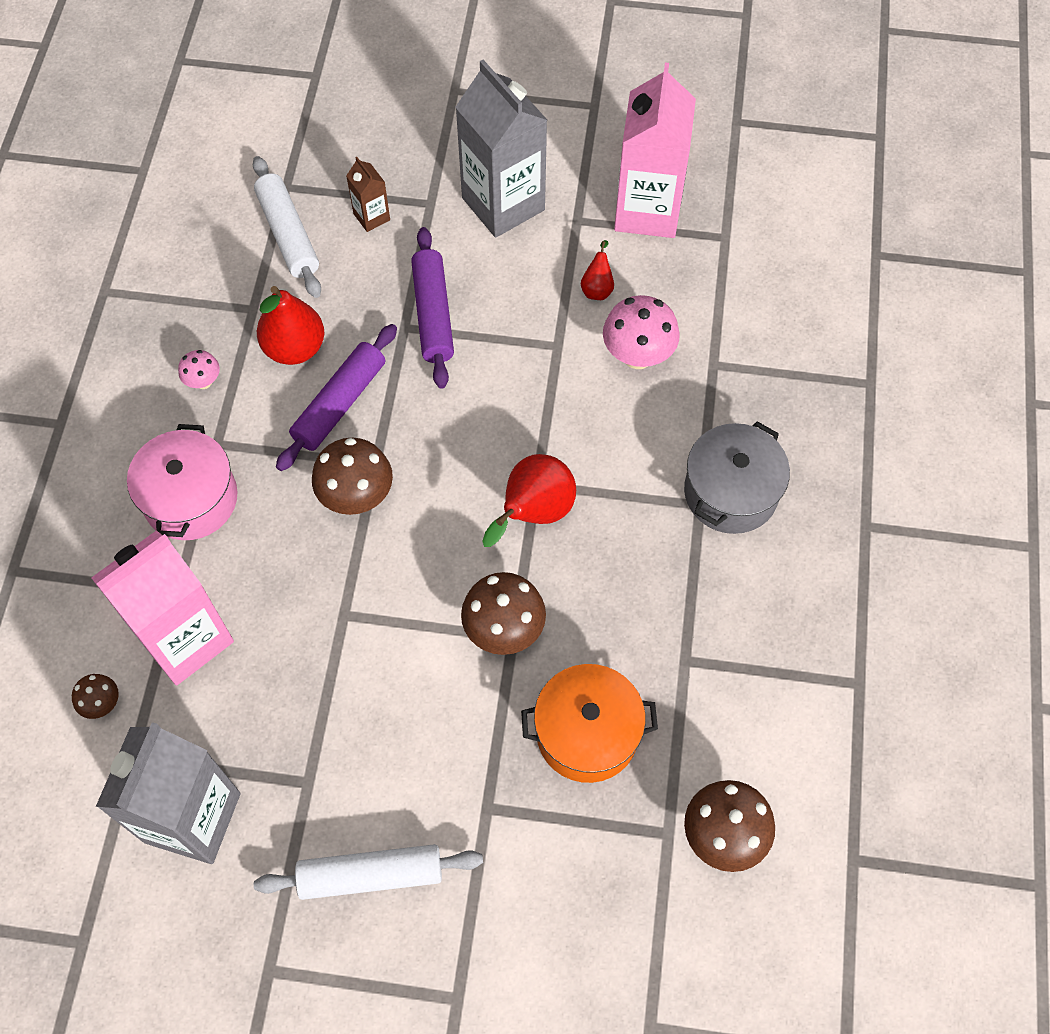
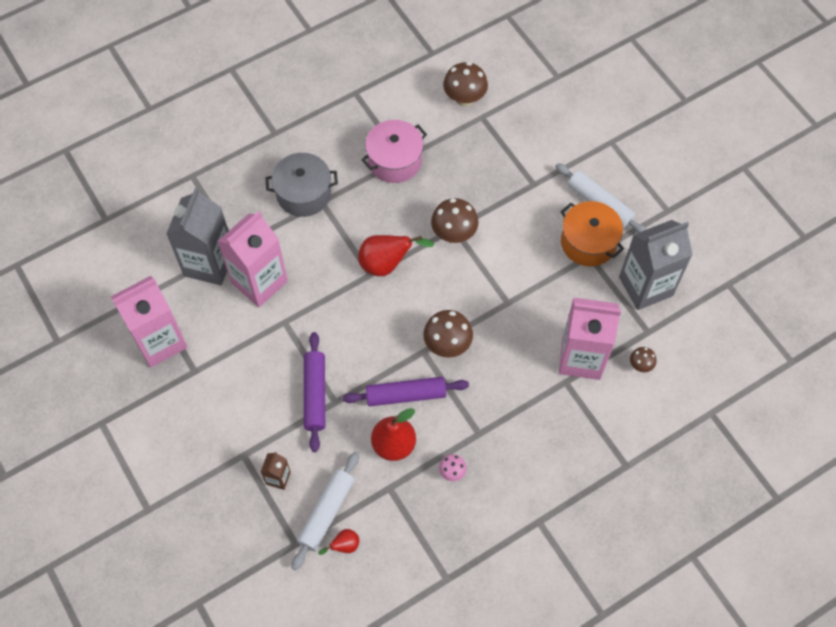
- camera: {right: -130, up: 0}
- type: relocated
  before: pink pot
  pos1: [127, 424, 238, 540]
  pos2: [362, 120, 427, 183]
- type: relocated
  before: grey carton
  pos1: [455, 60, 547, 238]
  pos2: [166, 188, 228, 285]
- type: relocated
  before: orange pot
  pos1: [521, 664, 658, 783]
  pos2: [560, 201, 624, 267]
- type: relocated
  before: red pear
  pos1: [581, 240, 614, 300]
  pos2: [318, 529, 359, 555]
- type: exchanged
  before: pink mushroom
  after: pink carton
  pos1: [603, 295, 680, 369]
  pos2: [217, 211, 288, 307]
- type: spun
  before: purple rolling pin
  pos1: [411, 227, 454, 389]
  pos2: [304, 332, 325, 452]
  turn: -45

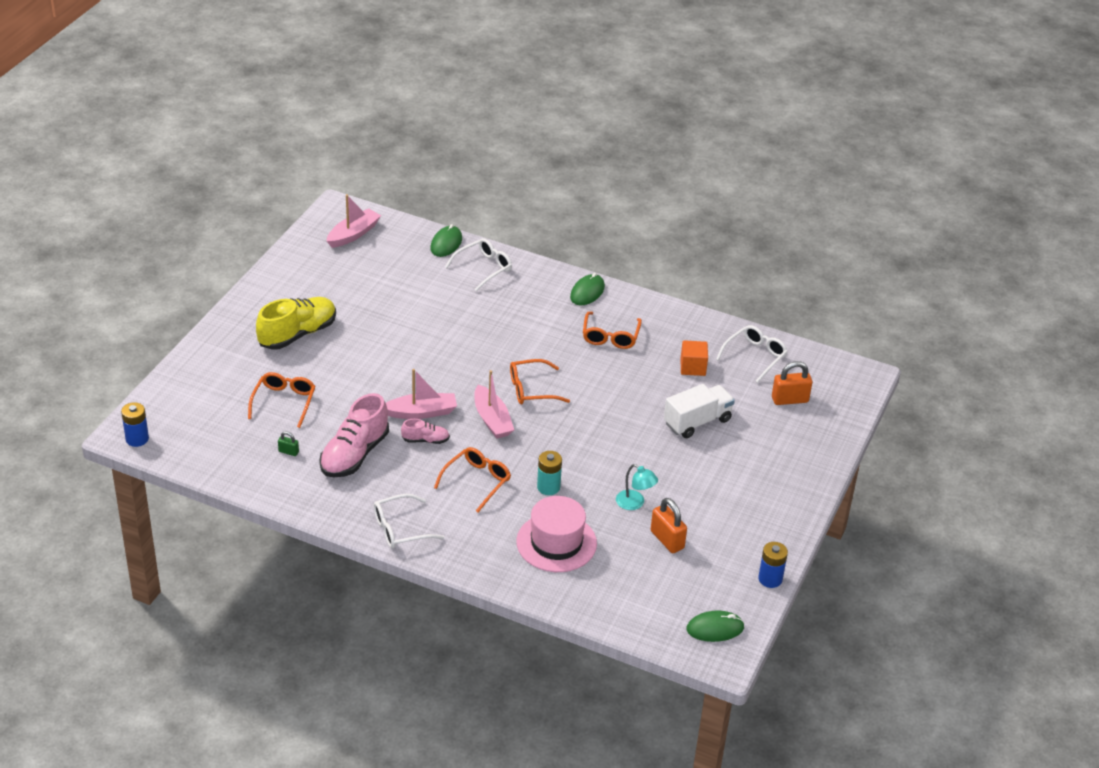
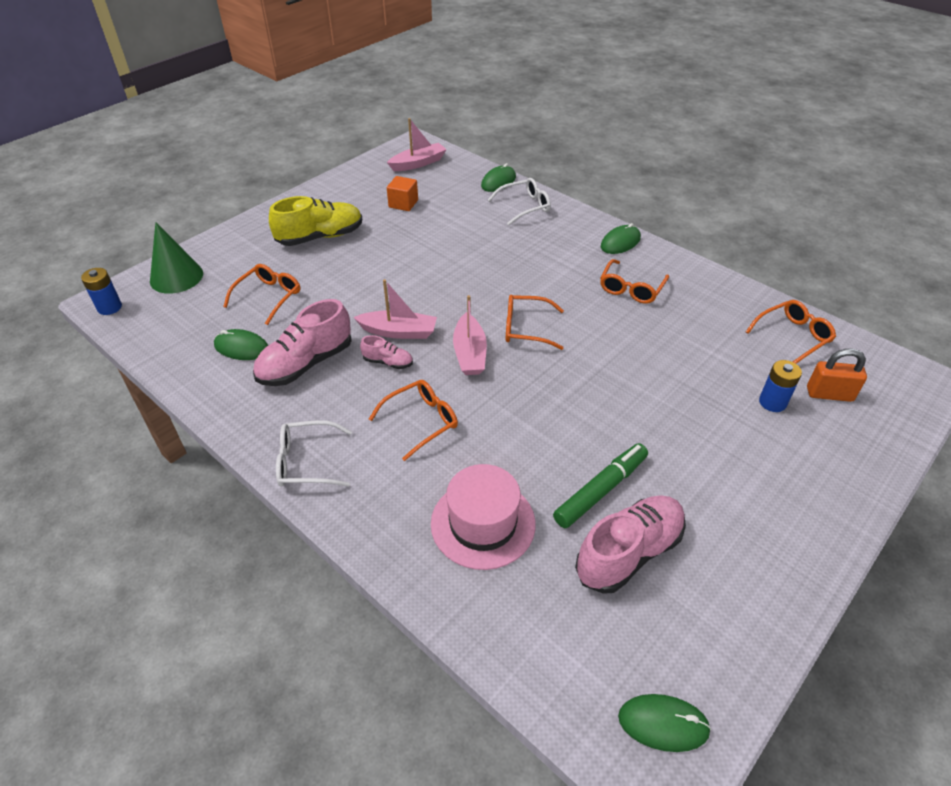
- camera: {right: 20, up: 5}
- type: missing
  before: turquoise battery
  pos1: [537, 451, 562, 495]
- type: missing
  before: white truck
  pos1: [664, 384, 735, 438]
- type: appeared
  after: green cone
  pos2: [150, 222, 203, 294]
- type: relocated
  before: orange cube
  pos1: [680, 340, 708, 376]
  pos2: [387, 176, 418, 211]
- type: relocated
  before: blue battery
  pos1: [758, 542, 788, 588]
  pos2: [759, 360, 802, 412]
- type: exchanged
  before: green padlock
  after: green mouse
  pos1: [278, 431, 299, 456]
  pos2: [214, 329, 268, 360]
- type: exchanged
  before: turquoise lamp
  after: green marker
  pos1: [616, 464, 658, 510]
  pos2: [553, 443, 648, 528]
- type: exchanged
  before: orange padlock
  after: pink shoe
  pos1: [651, 498, 687, 553]
  pos2: [575, 495, 686, 594]
- type: colour
  before: white glasses
  after: orange glasses
  pos1: [716, 325, 788, 383]
  pos2: [746, 300, 836, 364]

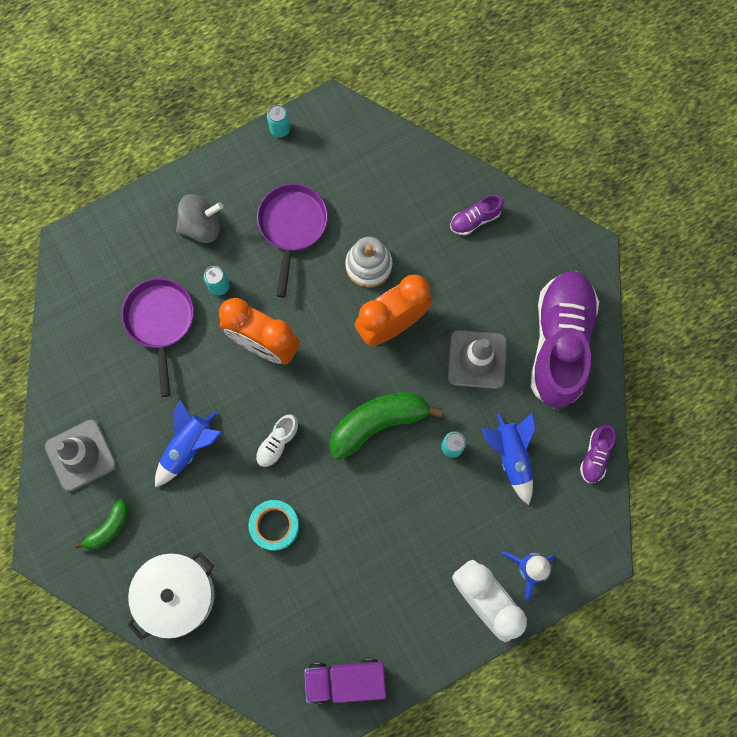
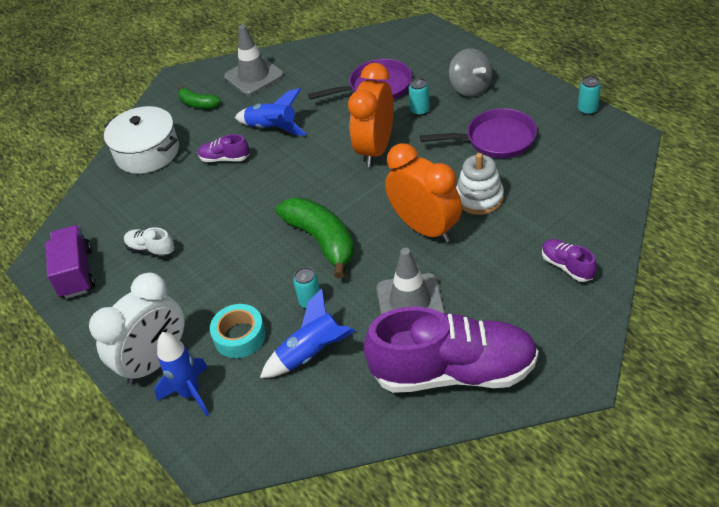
- camera: {right: 85, up: -30}
- type: relocated
  before: turquoise tape
  pos1: [249, 500, 299, 551]
  pos2: [210, 304, 266, 358]
- type: relocated
  before: white shoe
  pos1: [256, 415, 299, 468]
  pos2: [124, 227, 175, 258]
- type: relocated
  before: purple shoe
  pos1: [580, 424, 615, 483]
  pos2: [198, 134, 250, 162]

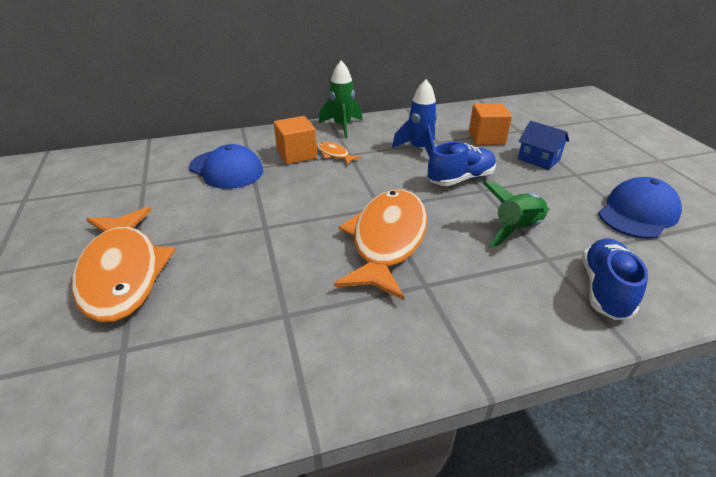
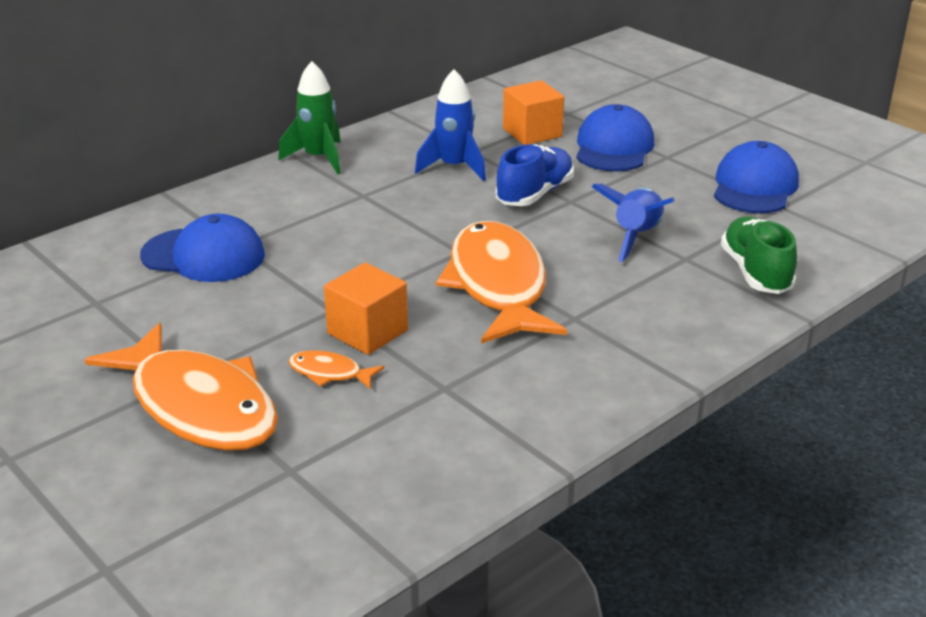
- camera: {right: -25, up: -5}
- type: relocated
  before: orange cube
  pos1: [274, 116, 317, 164]
  pos2: [324, 263, 408, 355]
- type: relocated
  before: orange fish
  pos1: [317, 141, 361, 165]
  pos2: [289, 350, 384, 389]
- type: exchanged
  before: blue house
  after: blue cap
  pos1: [518, 120, 569, 170]
  pos2: [576, 104, 655, 171]
- type: colour
  before: green rocket
  after: blue rocket
  pos1: [483, 181, 549, 248]
  pos2: [592, 184, 675, 262]
- type: colour
  before: blue shoe
  after: green shoe
  pos1: [582, 238, 648, 320]
  pos2: [721, 217, 797, 294]

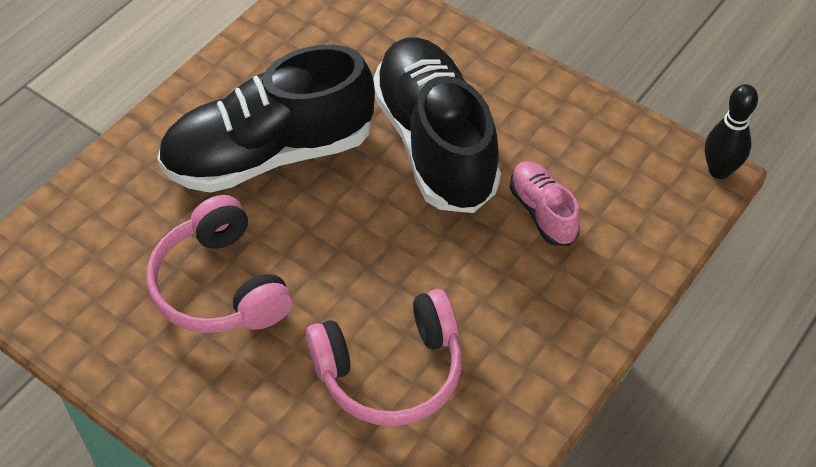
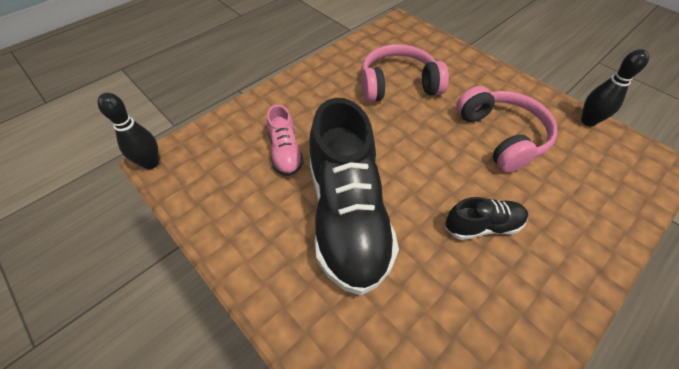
- camera: {right: -170, up: 0}
- type: appeared
  after: black bowling pin
  pos2: [581, 49, 649, 126]
- type: size
  before: black shoe
  pos1: [157, 44, 375, 193]
  pos2: [445, 197, 528, 240]
  scale: 0.47

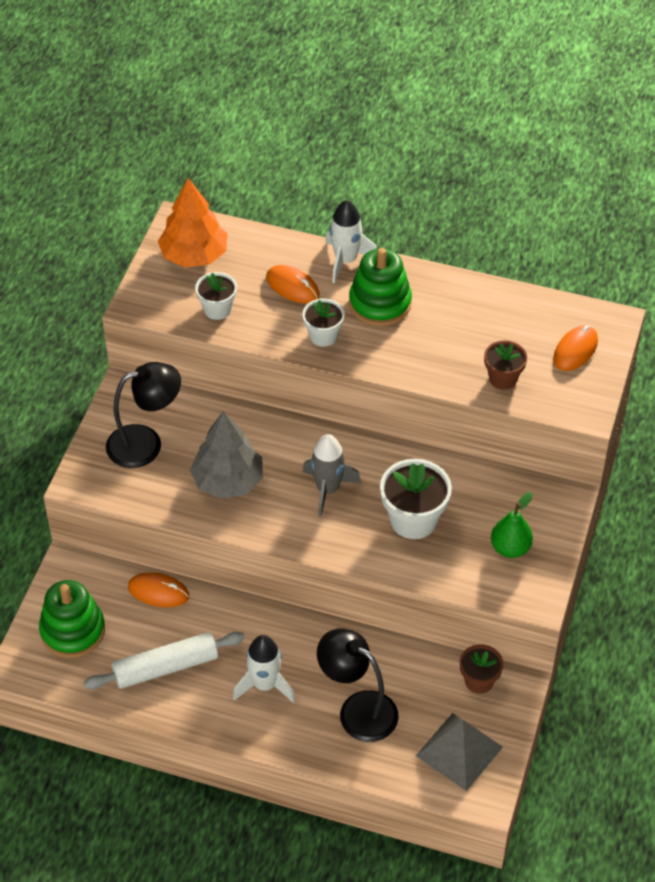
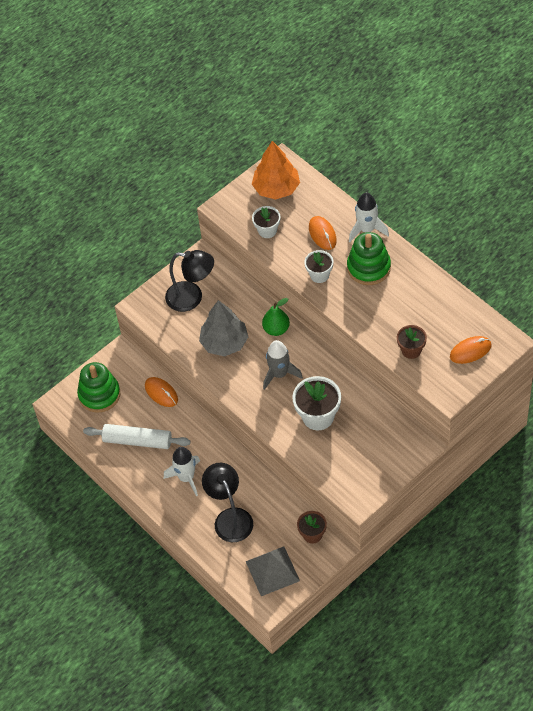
- camera: {right: 35, up: 5}
- type: relocated
  before: green pear
  pos1: [491, 492, 533, 558]
  pos2: [262, 298, 290, 336]

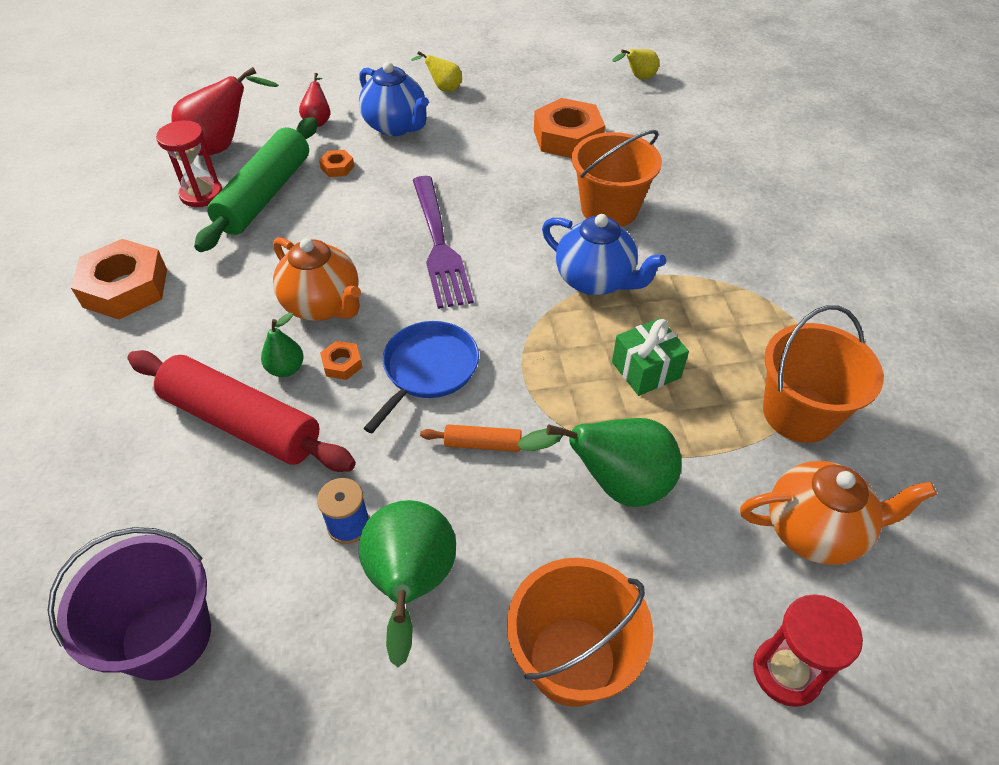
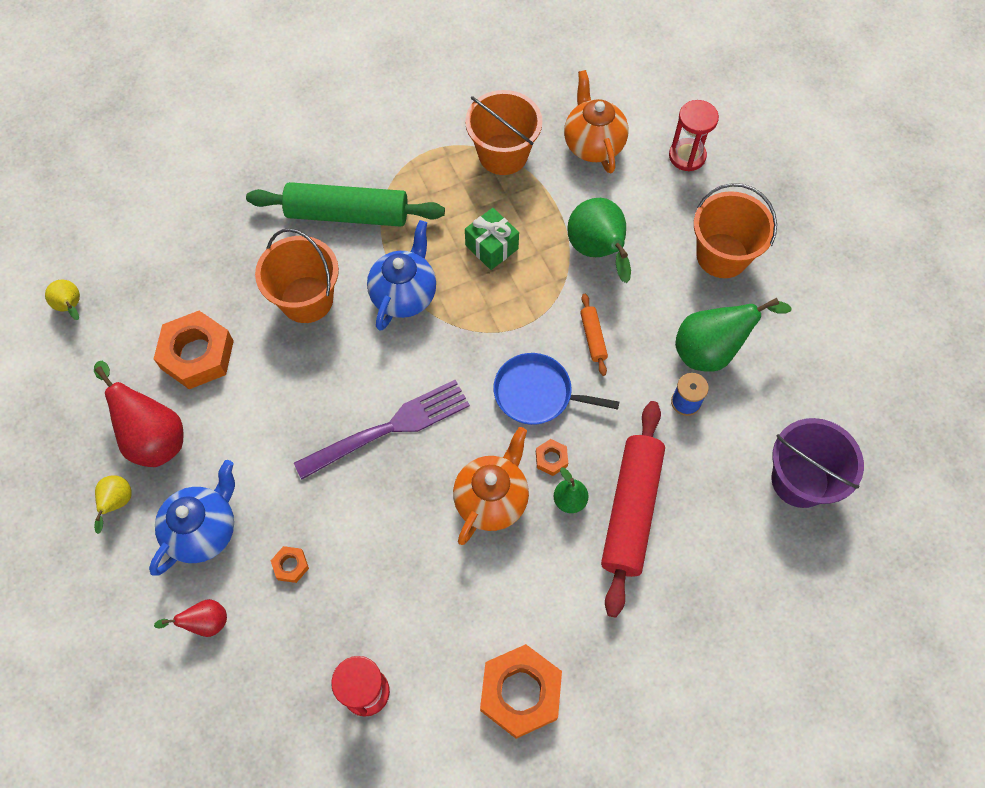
- camera: {right: -105, up: 15}
- type: relocated
  before: red pear
  pos1: [171, 67, 279, 156]
  pos2: [94, 361, 184, 467]
- type: relocated
  before: green rolling pin
  pos1: [194, 117, 317, 252]
  pos2: [246, 182, 445, 227]

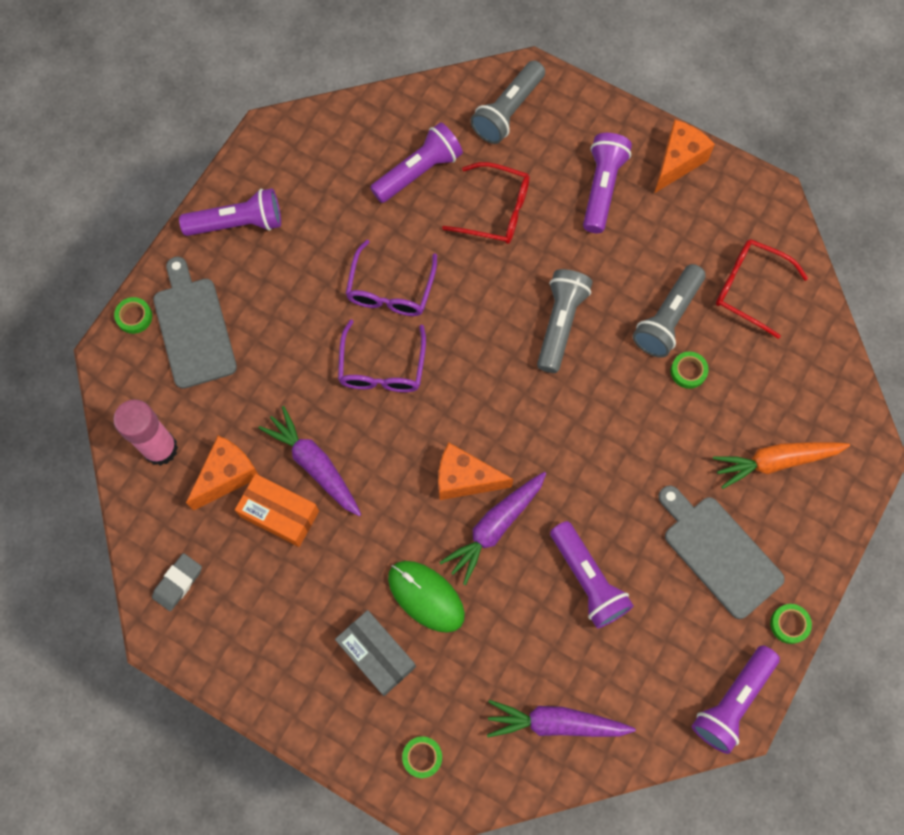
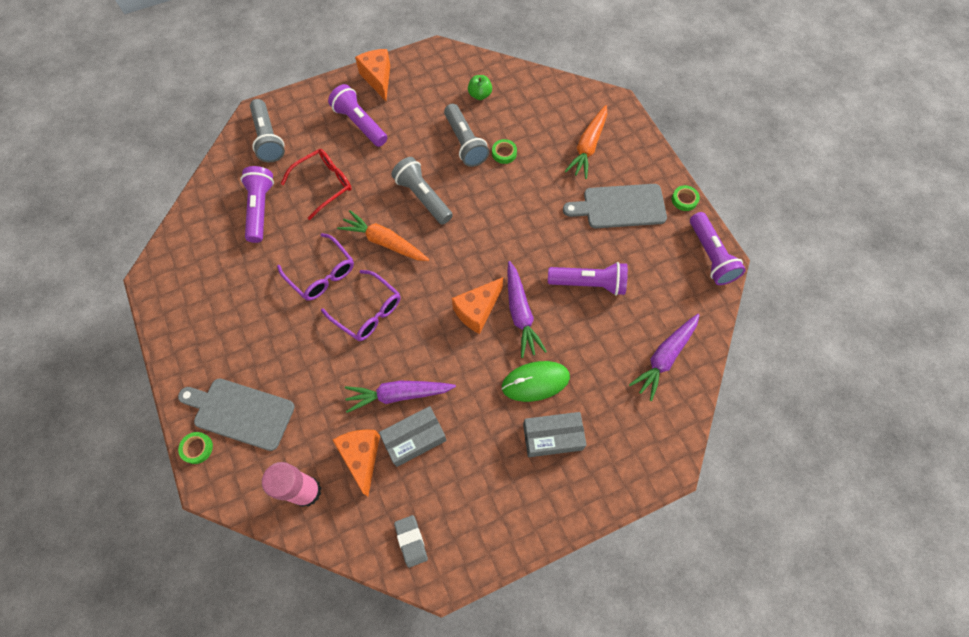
- camera: {right: -55, up: -5}
- type: missing
  before: purple flashlight
  pos1: [179, 188, 281, 236]
- type: missing
  before: green tape
  pos1: [402, 736, 442, 778]
- type: appeared
  after: orange carrot
  pos2: [337, 210, 429, 261]
- type: exchanged
  before: red glasses
  after: green apple
  pos1: [716, 239, 808, 339]
  pos2: [468, 75, 492, 100]
- type: colour
  before: orange box
  after: grey box
  pos1: [235, 474, 319, 547]
  pos2: [379, 406, 447, 467]

